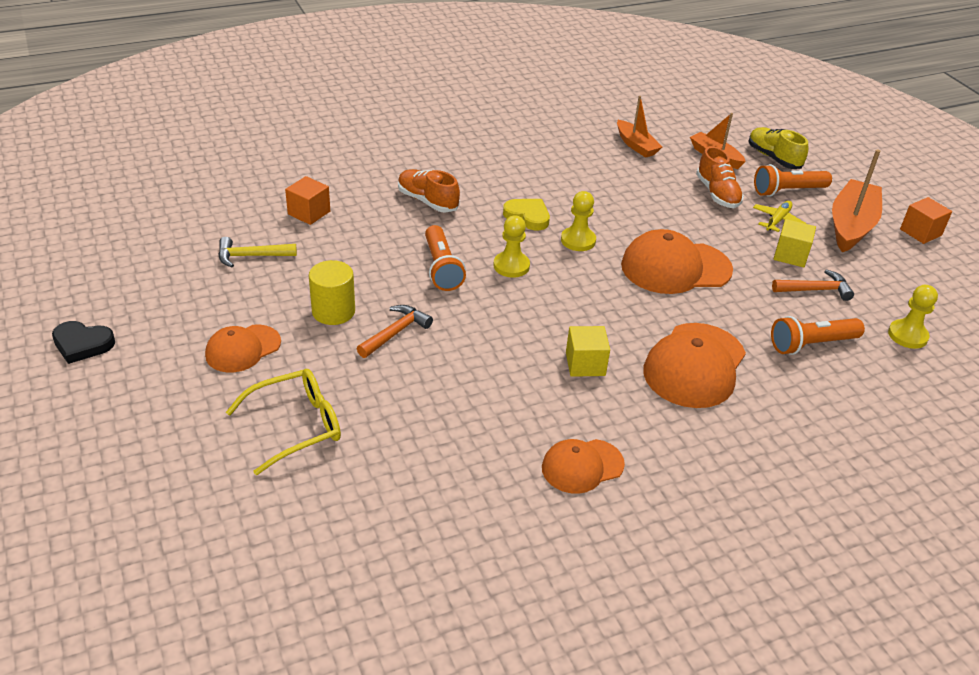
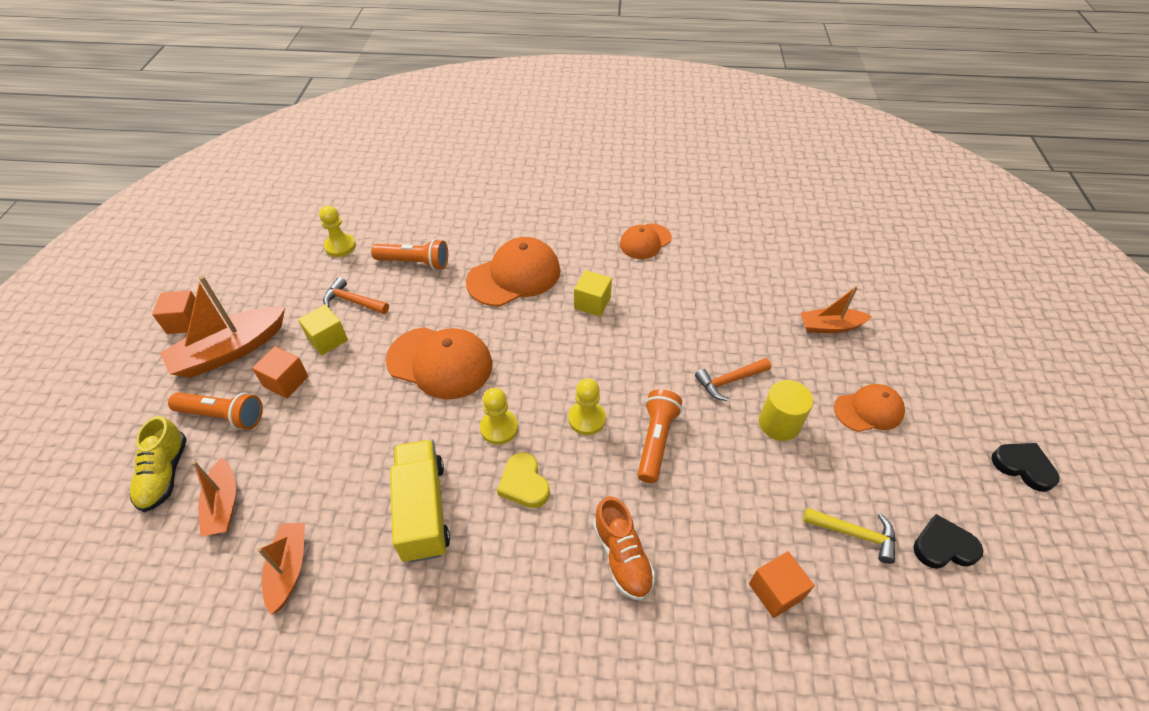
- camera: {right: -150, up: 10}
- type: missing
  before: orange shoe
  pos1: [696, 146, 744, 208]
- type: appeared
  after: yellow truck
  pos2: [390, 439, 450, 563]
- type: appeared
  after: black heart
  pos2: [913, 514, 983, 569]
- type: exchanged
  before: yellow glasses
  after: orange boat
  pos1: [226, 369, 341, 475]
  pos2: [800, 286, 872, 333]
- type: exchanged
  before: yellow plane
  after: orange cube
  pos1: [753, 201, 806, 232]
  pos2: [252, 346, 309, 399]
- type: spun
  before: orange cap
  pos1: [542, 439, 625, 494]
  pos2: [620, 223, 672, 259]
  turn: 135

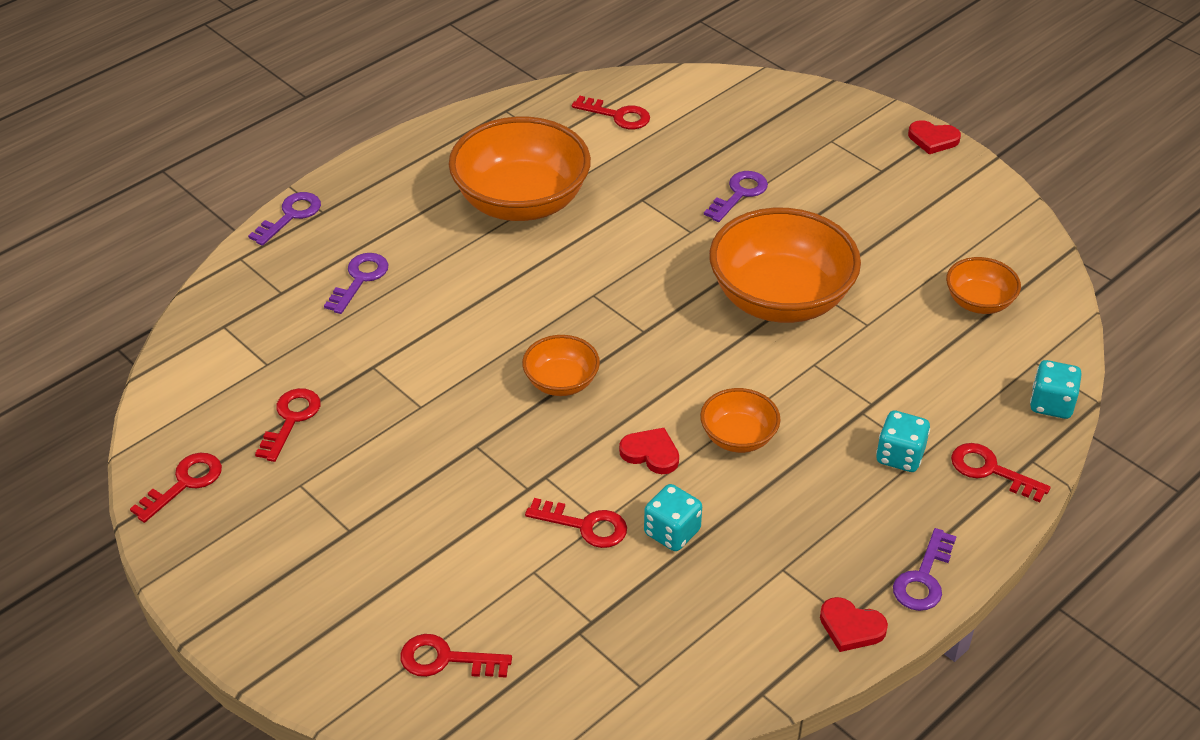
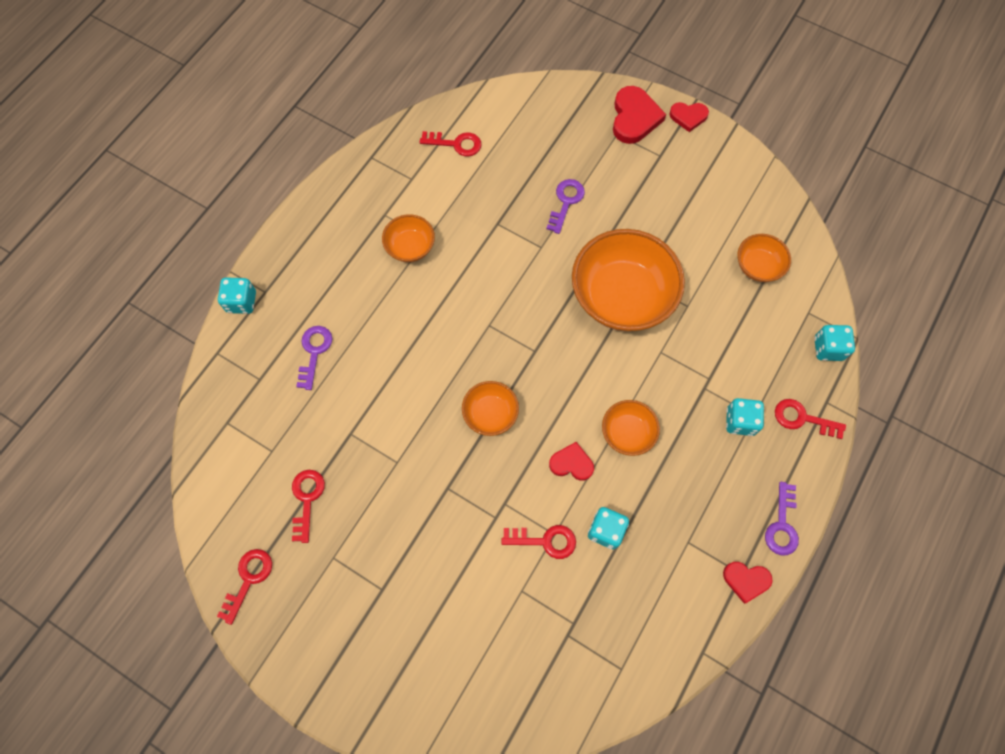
- camera: {right: -15, up: 25}
- type: missing
  before: red key
  pos1: [400, 634, 512, 678]
- type: appeared
  after: red heart
  pos2: [613, 86, 666, 144]
- type: exchanged
  before: purple key
  after: turquoise dice
  pos1: [248, 192, 321, 246]
  pos2: [218, 277, 256, 314]
- type: size
  before: orange bowl
  pos1: [449, 116, 591, 221]
  pos2: [382, 214, 435, 262]
  scale: 0.49

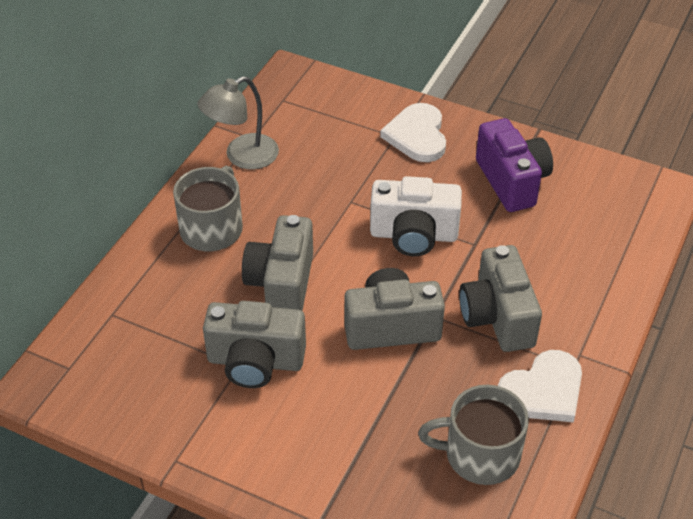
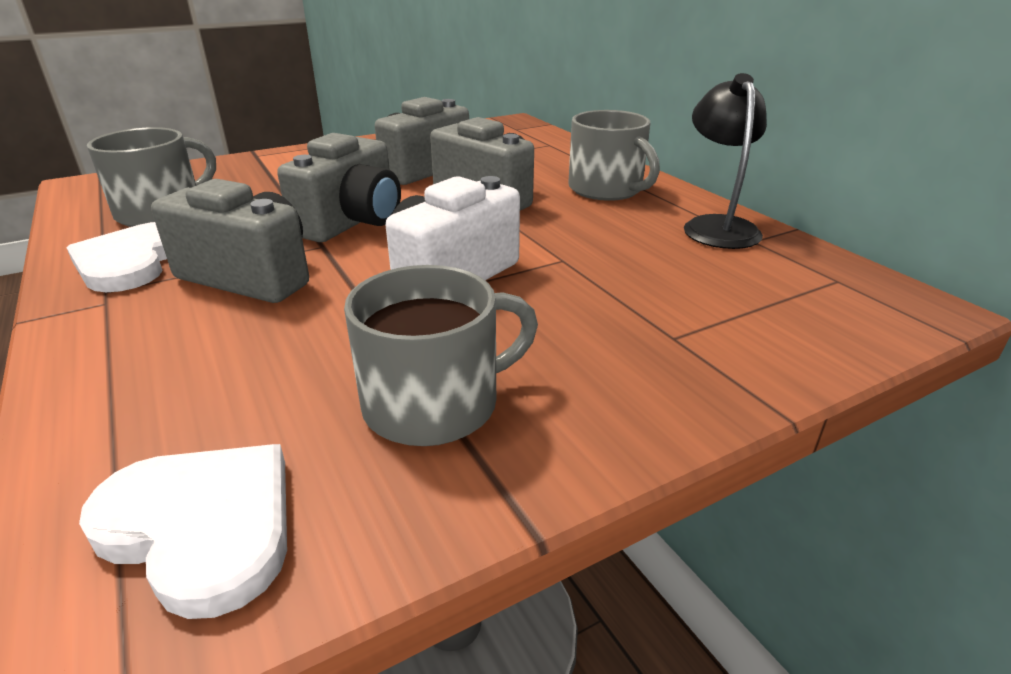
- camera: {right: 125, up: -15}
- type: relocated
  before: white heart
  pos1: [380, 103, 446, 162]
  pos2: [79, 444, 287, 619]
- type: exchanged
  before: purple camera
  after: grey mug
  pos1: [476, 118, 553, 212]
  pos2: [344, 265, 538, 446]
- type: colour
  before: grey lamp
  after: black lamp
  pos1: [198, 76, 279, 170]
  pos2: [684, 73, 767, 249]

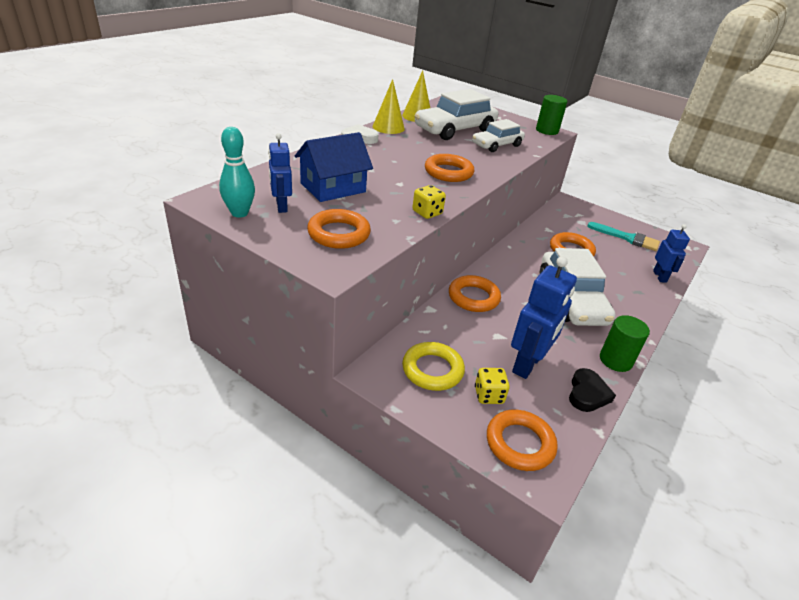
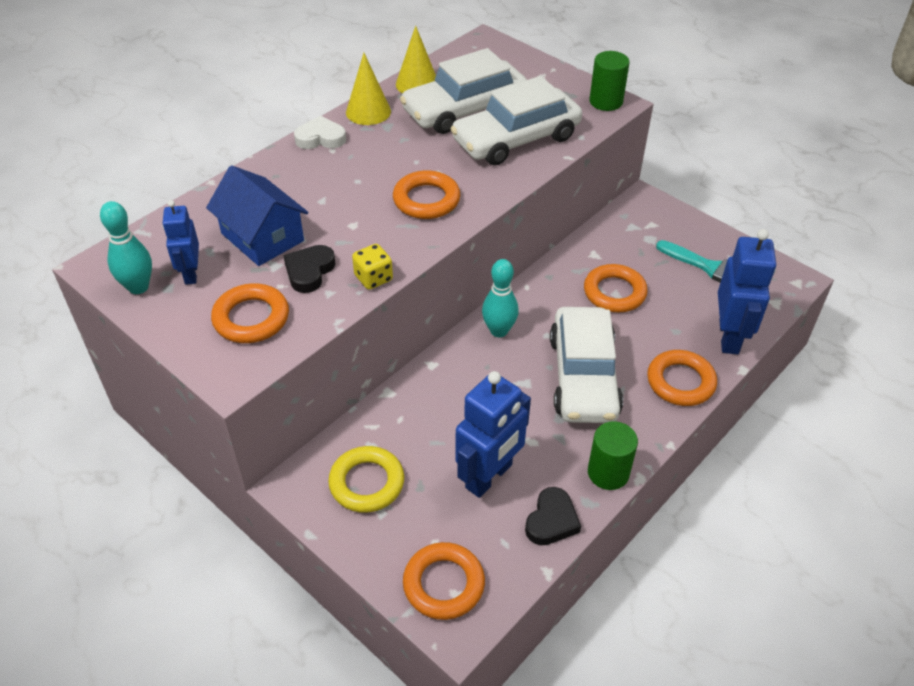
- camera: {right: 10, up: 10}
- type: missing
  before: yellow dice
  pos1: [475, 368, 510, 404]
- type: appeared
  after: black heart
  pos2: [283, 245, 336, 293]
- type: appeared
  after: turquoise bowling pin
  pos2: [482, 259, 519, 337]
- type: relocated
  before: orange ring
  pos1: [449, 275, 501, 312]
  pos2: [647, 350, 717, 406]
- type: spun
  before: blue house
  pos1: [295, 132, 373, 202]
  pos2: [206, 165, 308, 266]
  turn: 75
- type: size
  before: white car
  pos1: [472, 119, 525, 152]
  pos2: [450, 76, 582, 165]
  scale: 1.62
- type: size
  before: blue robot
  pos1: [653, 224, 690, 283]
  pos2: [718, 229, 776, 354]
  scale: 1.68

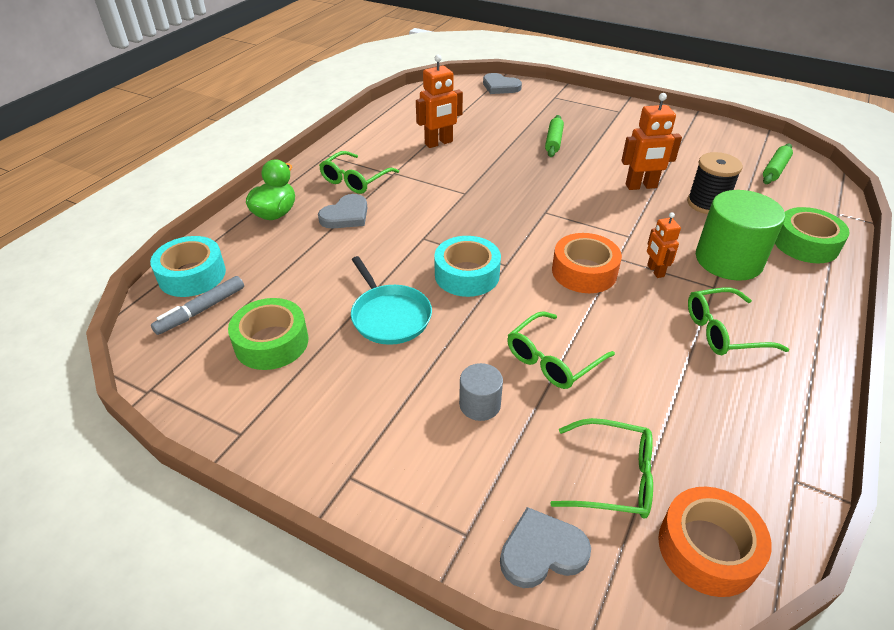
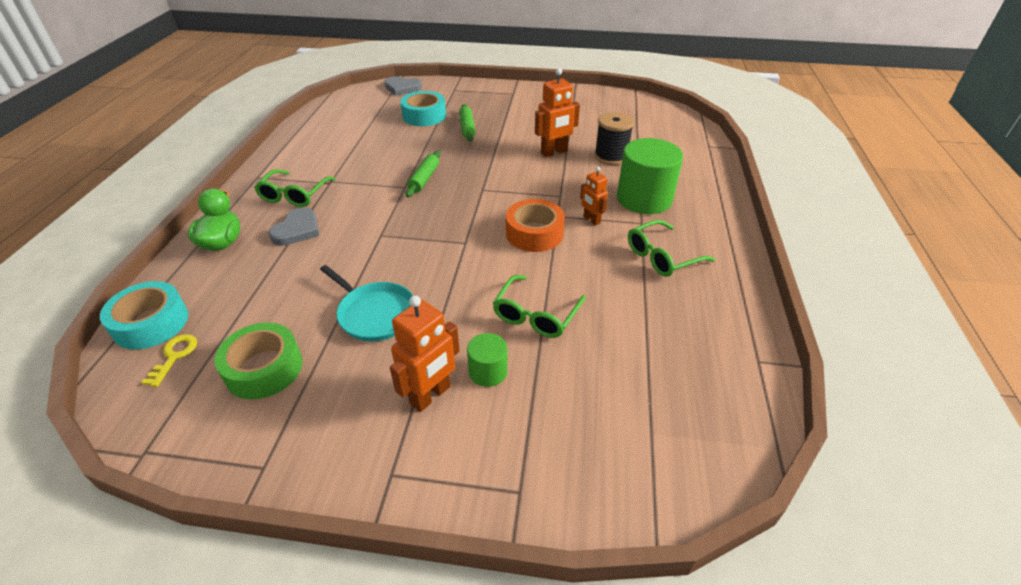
- camera: {right: -20, up: 0}
- type: missing
  before: grey heart
  pos1: [500, 507, 591, 588]
- type: missing
  before: green glasses
  pos1: [550, 418, 653, 518]
- type: missing
  before: orange tape
  pos1: [658, 487, 772, 597]
- type: missing
  before: green tape
  pos1: [775, 207, 850, 263]
- type: relocated
  before: orange robot
  pos1: [416, 55, 463, 148]
  pos2: [390, 295, 460, 412]
- type: relocated
  before: turquoise tape
  pos1: [434, 236, 501, 297]
  pos2: [400, 91, 446, 126]
- type: relocated
  before: green rolling pin
  pos1: [763, 144, 793, 184]
  pos2: [406, 151, 440, 197]
- type: exchanged
  before: grey marker
  after: yellow key
  pos1: [151, 276, 244, 335]
  pos2: [141, 334, 197, 387]
- type: colour
  before: grey cylinder
  after: green cylinder
  pos1: [459, 363, 503, 421]
  pos2: [467, 333, 507, 387]

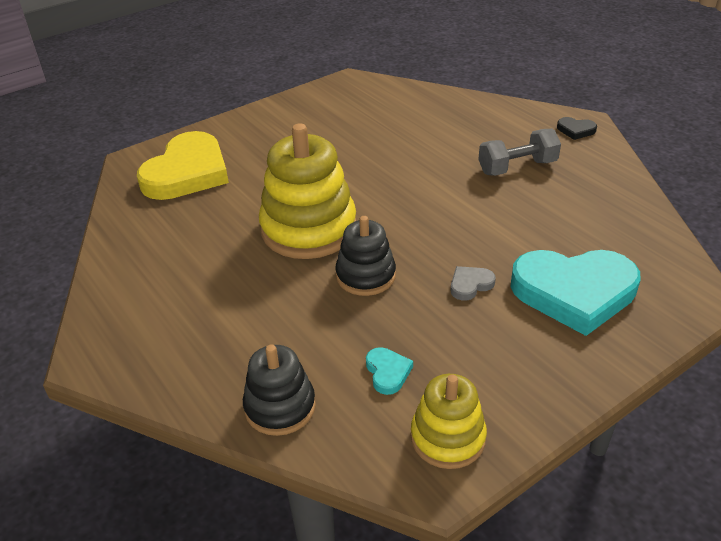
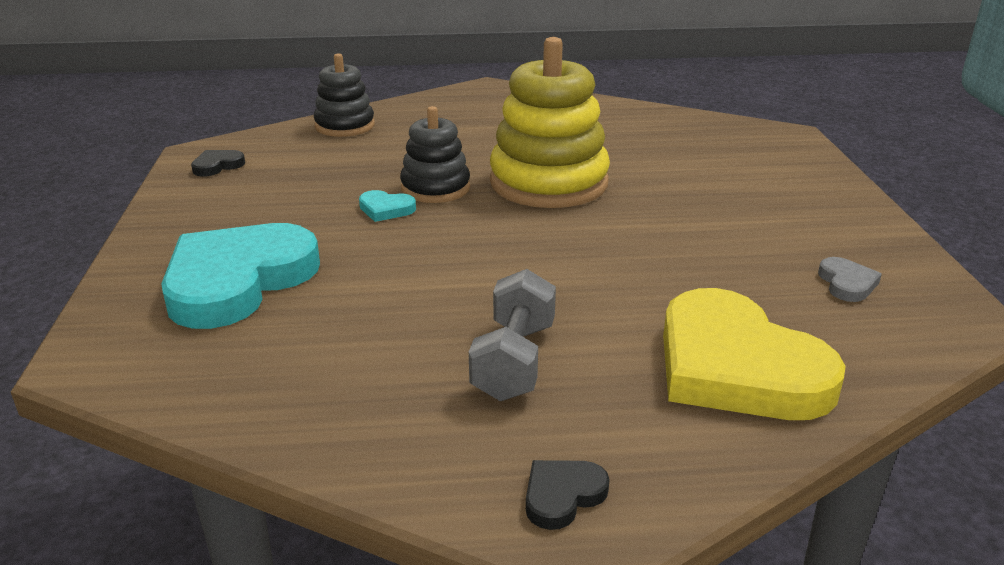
- camera: {right: 120, up: -10}
- type: relocated
  before: yellow heart
  pos1: [137, 131, 229, 200]
  pos2: [663, 288, 846, 420]
- type: relocated
  before: turquoise heart
  pos1: [366, 347, 413, 395]
  pos2: [359, 190, 416, 222]
- type: relocated
  before: grey heart
  pos1: [451, 266, 496, 301]
  pos2: [818, 257, 882, 302]
- type: exchanged
  before: yellow stacking toy
  after: black heart
  pos1: [411, 374, 487, 469]
  pos2: [191, 150, 245, 177]

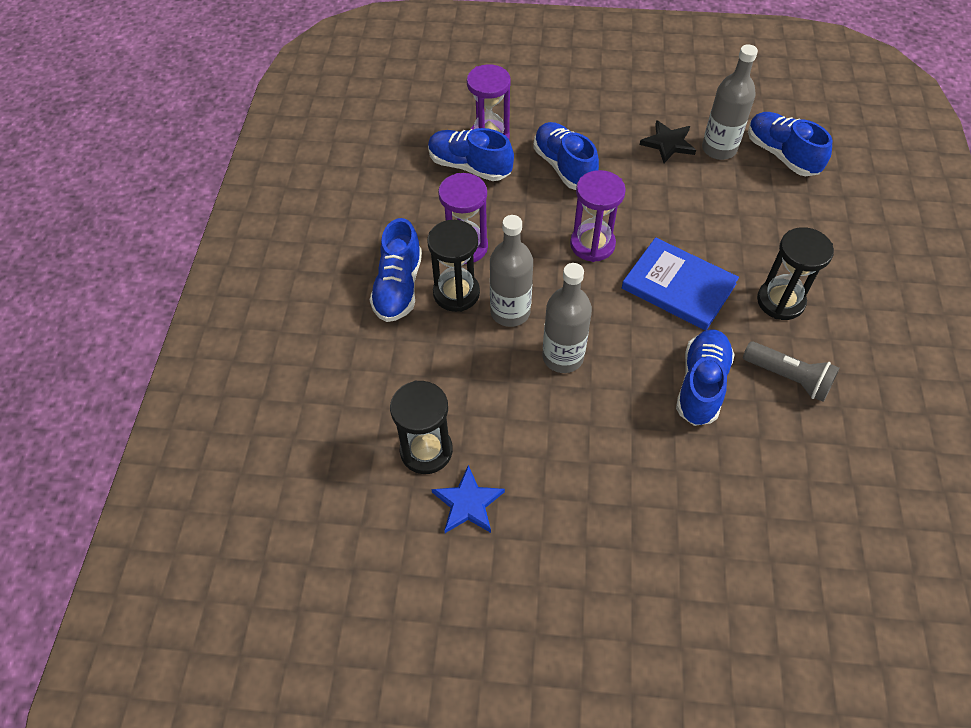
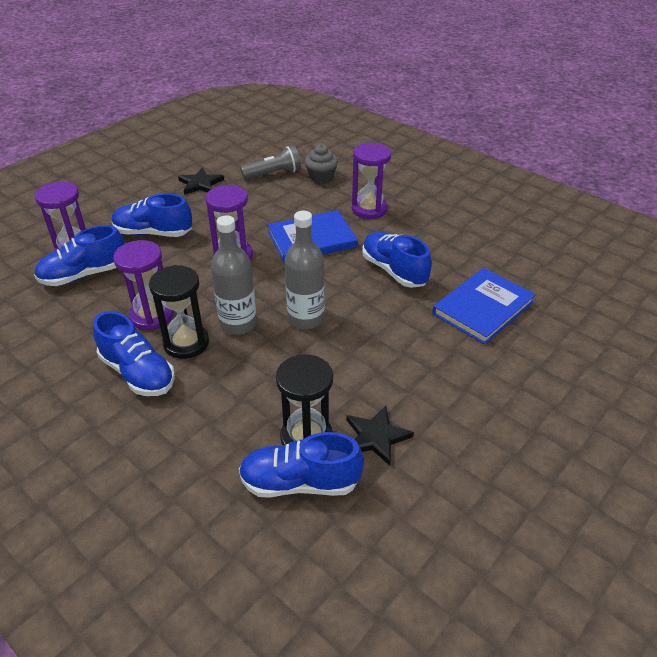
- camera: {right: -55, up: -15}
- type: missing
  before: grey bottle
  pos1: [702, 44, 758, 160]
- type: appeared
  after: grey cupcake
  pos2: [305, 144, 338, 183]
- type: appeared
  after: blue book
  pos2: [432, 268, 536, 344]
- type: relocated
  before: grey flashlight
  pos1: [743, 341, 839, 402]
  pos2: [240, 146, 301, 179]
- type: relocated
  before: blue shoe
  pos1: [748, 112, 833, 176]
  pos2: [239, 432, 364, 498]
- type: colour
  before: blue star
  after: black star
  pos1: [431, 465, 505, 533]
  pos2: [346, 406, 414, 466]
- type: colour
  before: black hourglass
  after: purple hourglass
  pos1: [757, 227, 834, 320]
  pos2: [352, 142, 391, 219]

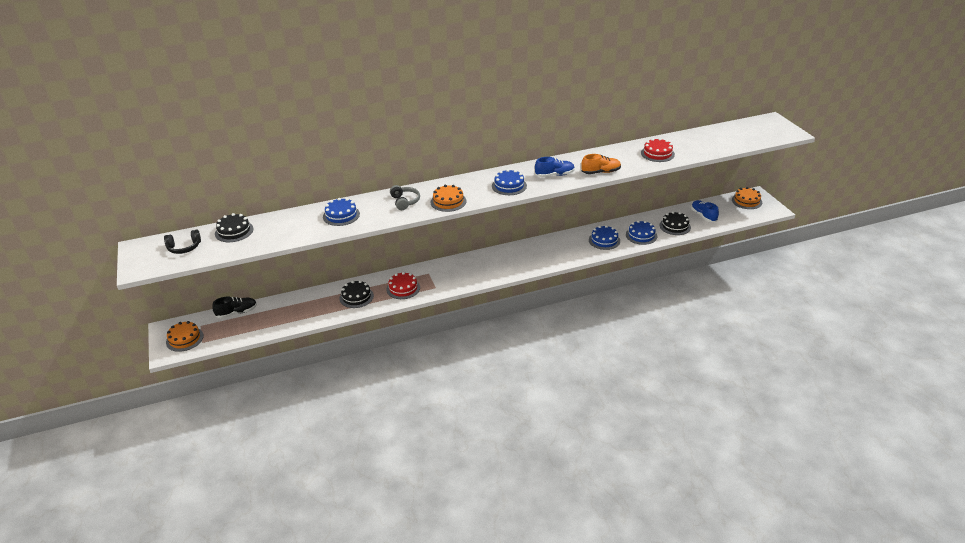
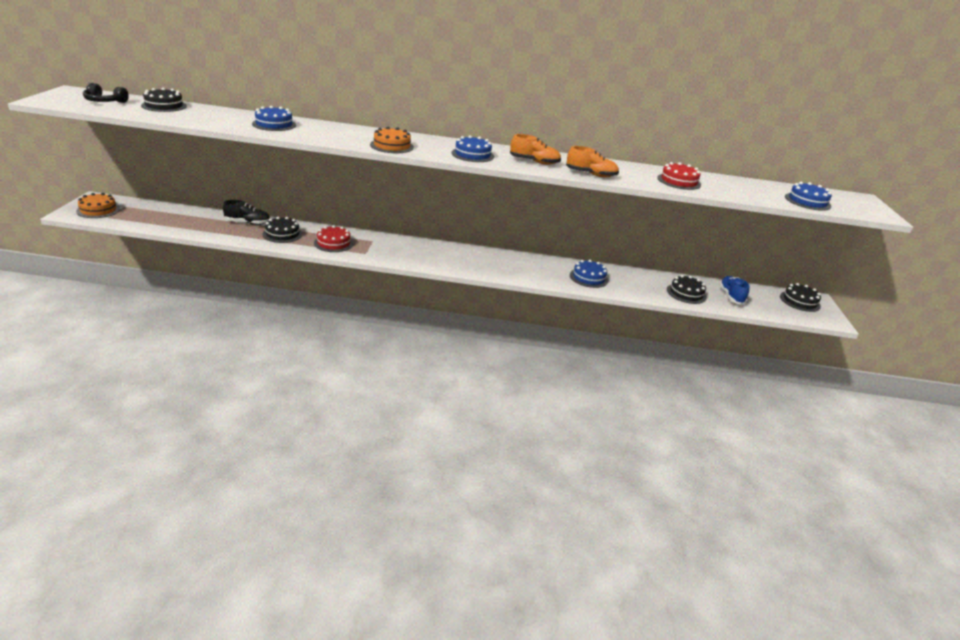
- camera: {right: 20, up: -5}
- type: missing
  before: grey headphones
  pos1: [390, 185, 420, 210]
- type: relocated
  before: black shoe
  pos1: [212, 297, 257, 318]
  pos2: [223, 200, 270, 225]
- type: relocated
  before: blue cake
  pos1: [626, 221, 657, 245]
  pos2: [785, 182, 832, 211]
- type: colour
  before: blue shoe
  after: orange shoe
  pos1: [535, 157, 575, 177]
  pos2: [510, 134, 561, 165]
- type: colour
  before: orange cake
  after: black cake
  pos1: [732, 187, 762, 209]
  pos2: [780, 283, 821, 312]

